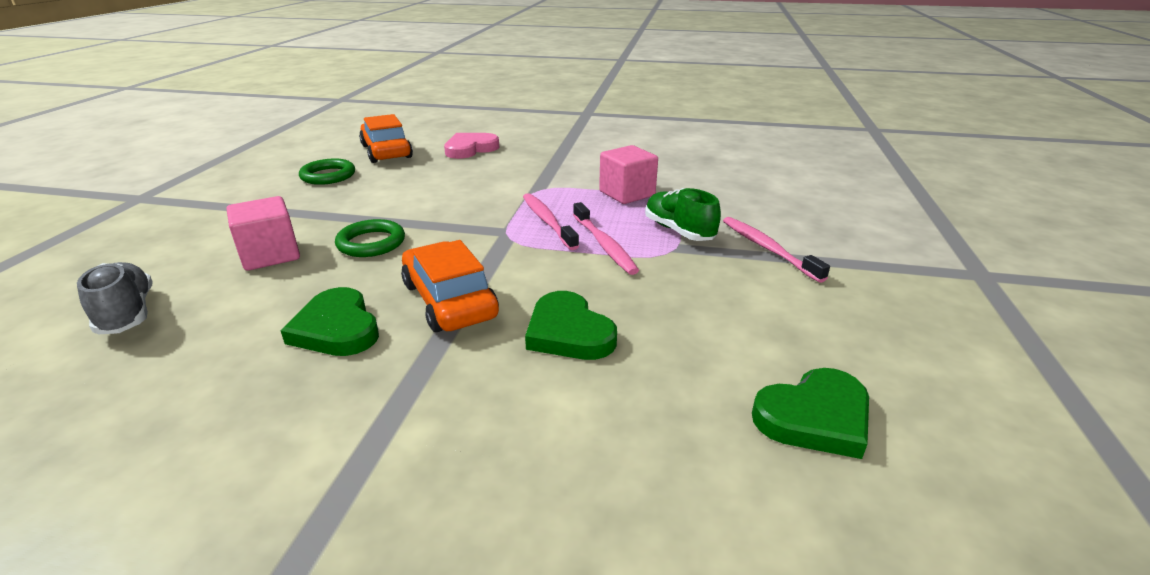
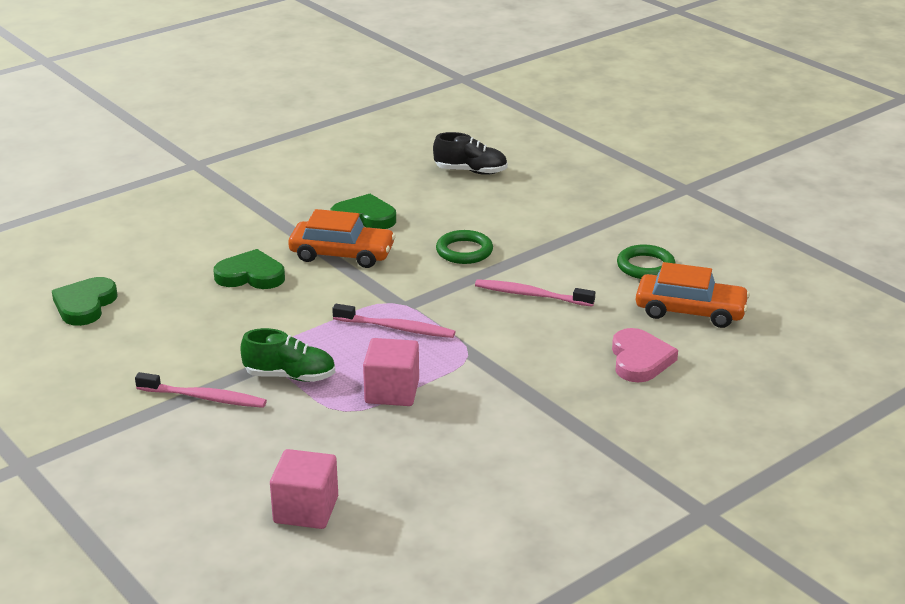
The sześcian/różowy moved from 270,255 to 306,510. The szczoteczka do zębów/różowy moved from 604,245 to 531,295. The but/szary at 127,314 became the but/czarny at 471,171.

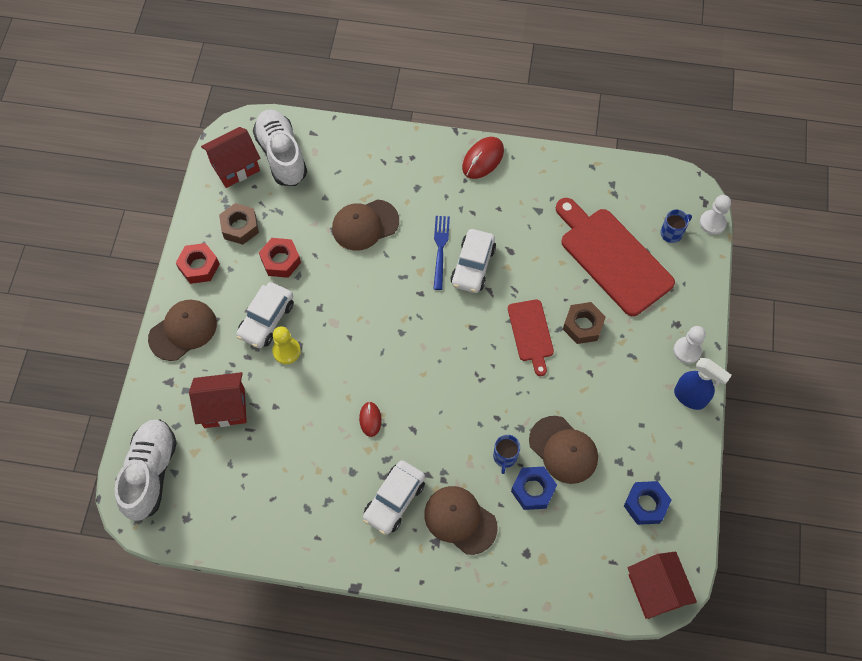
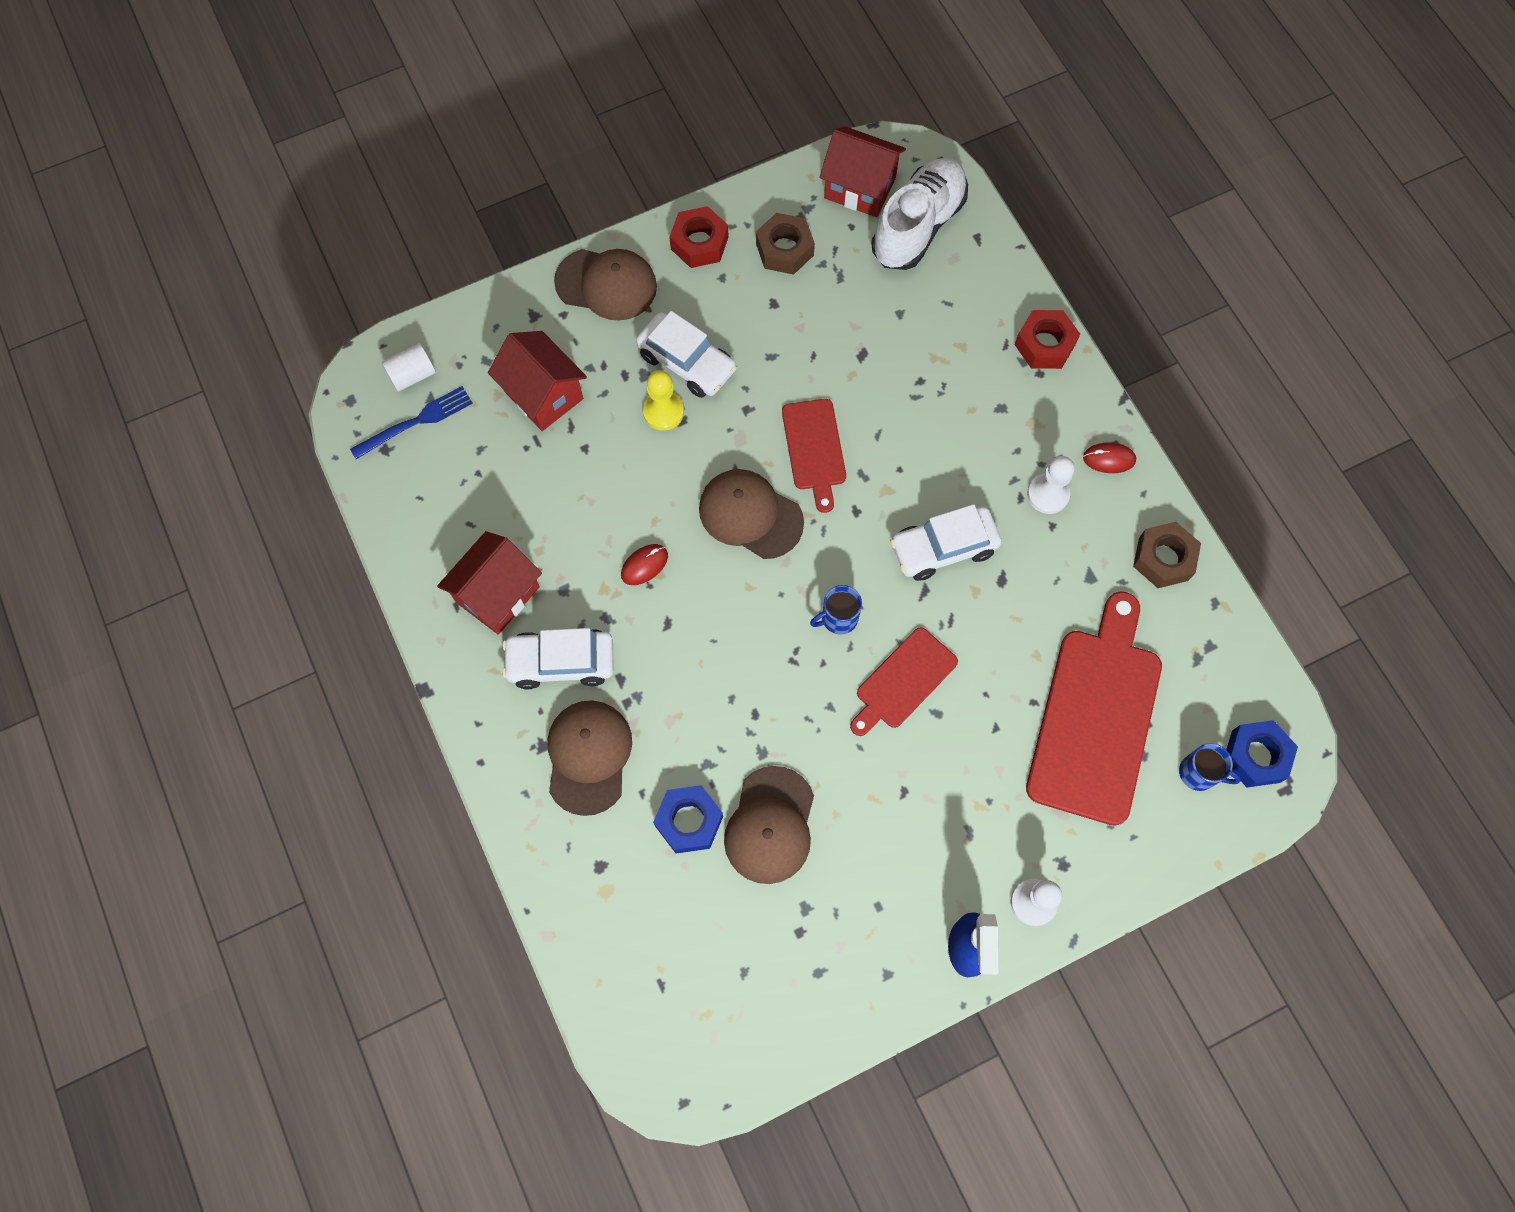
The deska do krojenia/czerwony at 814,449 appeared. The nakrętka/czerwony moved from 280,261 to 1044,345. The czapka/brązowy moved from 365,225 to 750,515. The widelec/niebieski moved from 440,249 to 416,422. The kubek/niebieski moved from 505,457 to 838,618. The nakrętka/brązowy moved from 583,326 to 1163,559. The nakrętka/niebieski moved from 645,504 to 1255,756. The domek/czerwony moved from 655,590 to 498,594. The pionek/biały moved from 712,223 to 1048,494. The but/biały at 151,473 was replaced by the walec/biały at 412,375. The samochód/biały at 266,320 turned 135 degrees counterclockwise. The myszka/czerwony at 483,159 changed to 0.60 times the size.

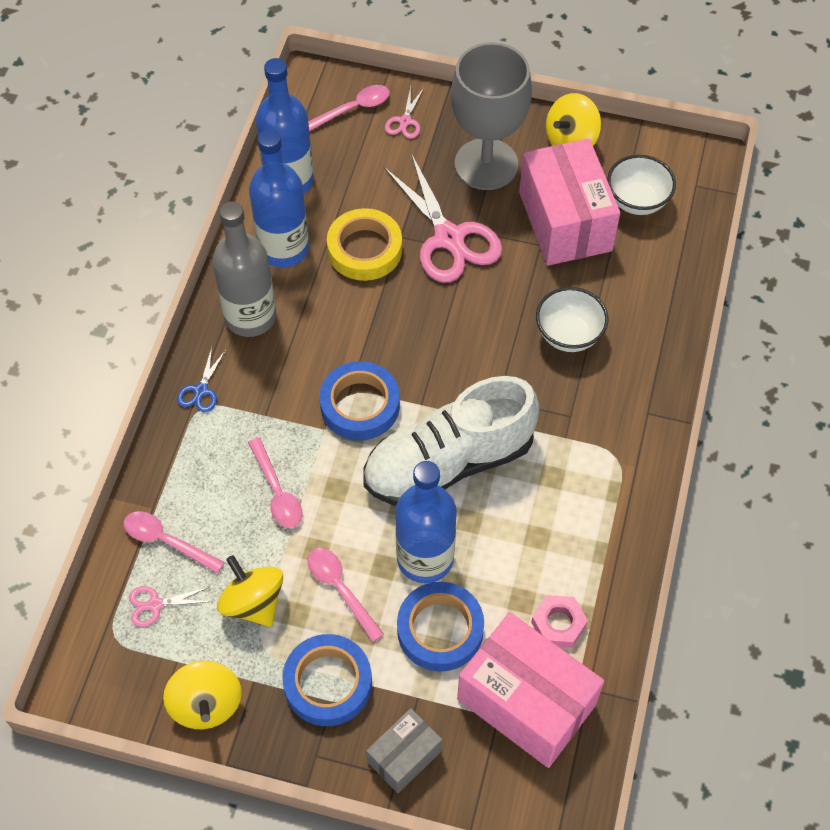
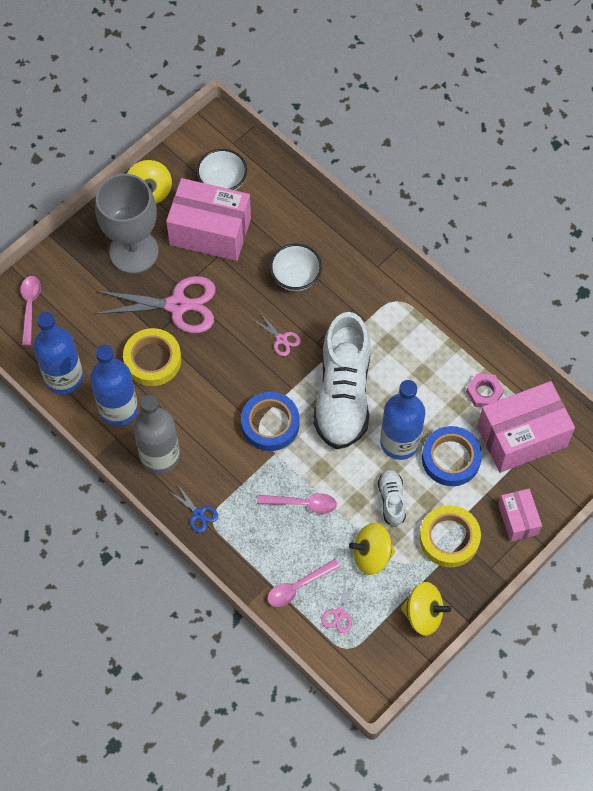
The nożyczki/różowy moved from 405,121 to 281,339. The łyżka/różowy at 340,589 was replaced by the but/biały at 391,500. The taśma klejąca/niebieski at 328,683 became the taśma klejąca/żółty at 449,538. The pudełko/szary at 404,756 became the pudełko/różowy at 518,519.

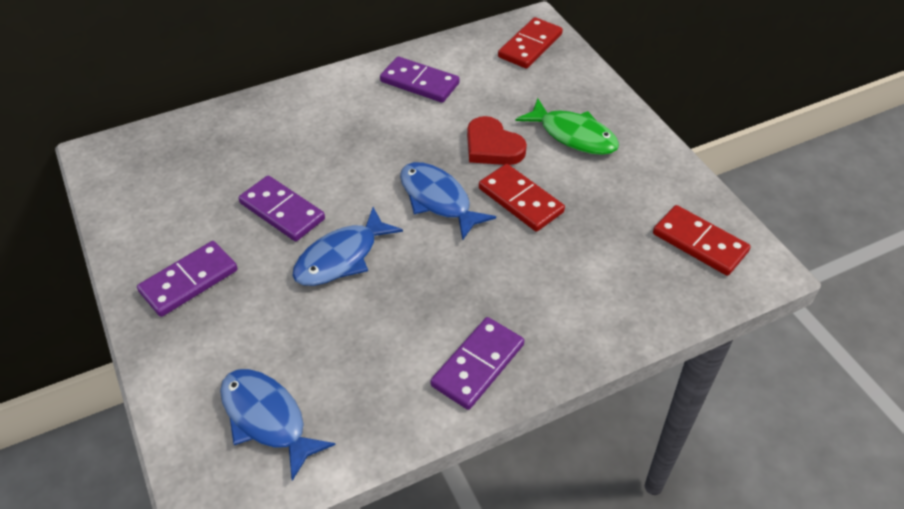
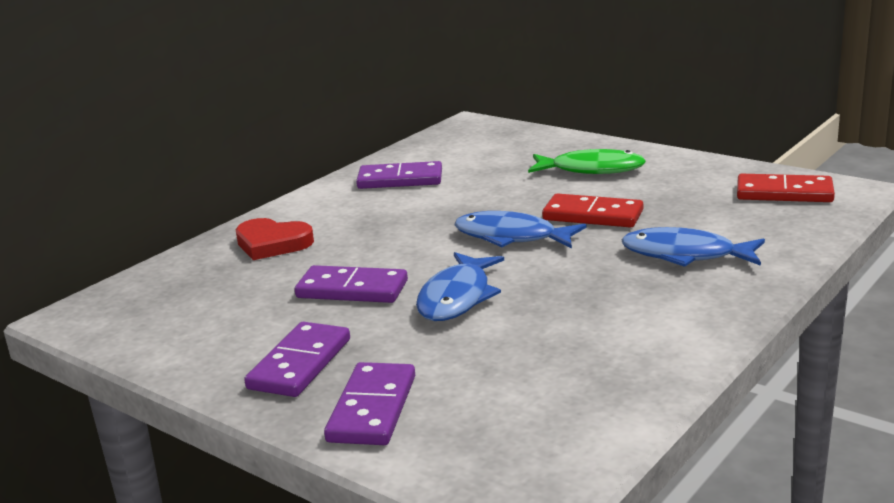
The kostka domina/czerwony at 530,46 disappeared. The ryba/niebieski moved from 267,419 to 685,255. The kostka domina/fioletowy moved from 477,365 to 372,408. The serce/czerwony moved from 492,146 to 272,243.

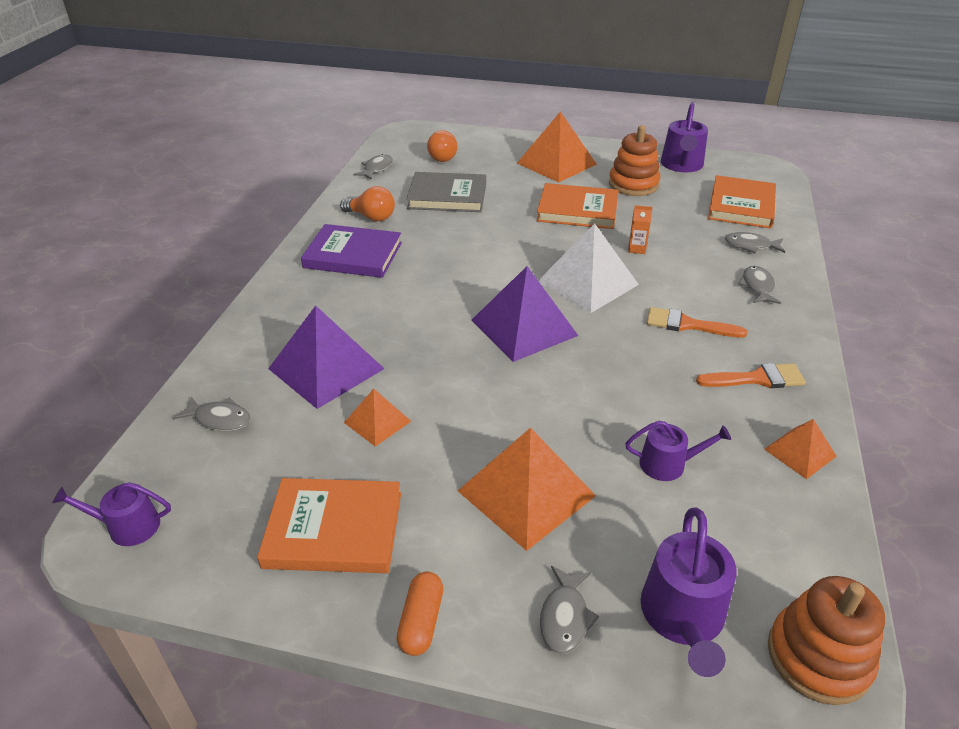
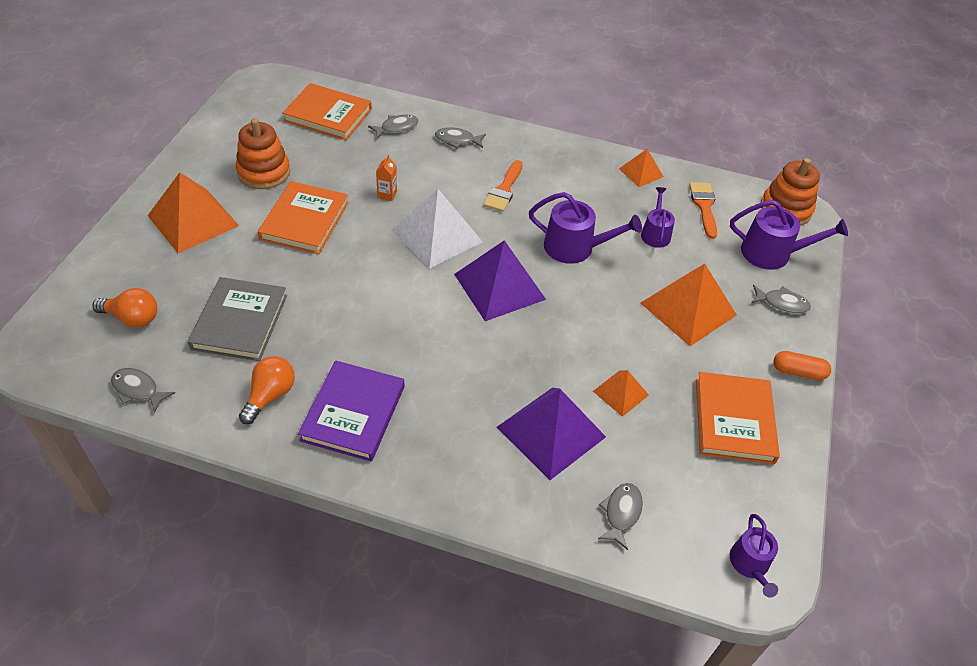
The konewka/fioletowy moved from 681,165 to 575,247. The pędzel/pomarańczowy moved from 757,379 to 704,206. The ryba/szary at 750,246 turned 135 degrees counterclockwise.

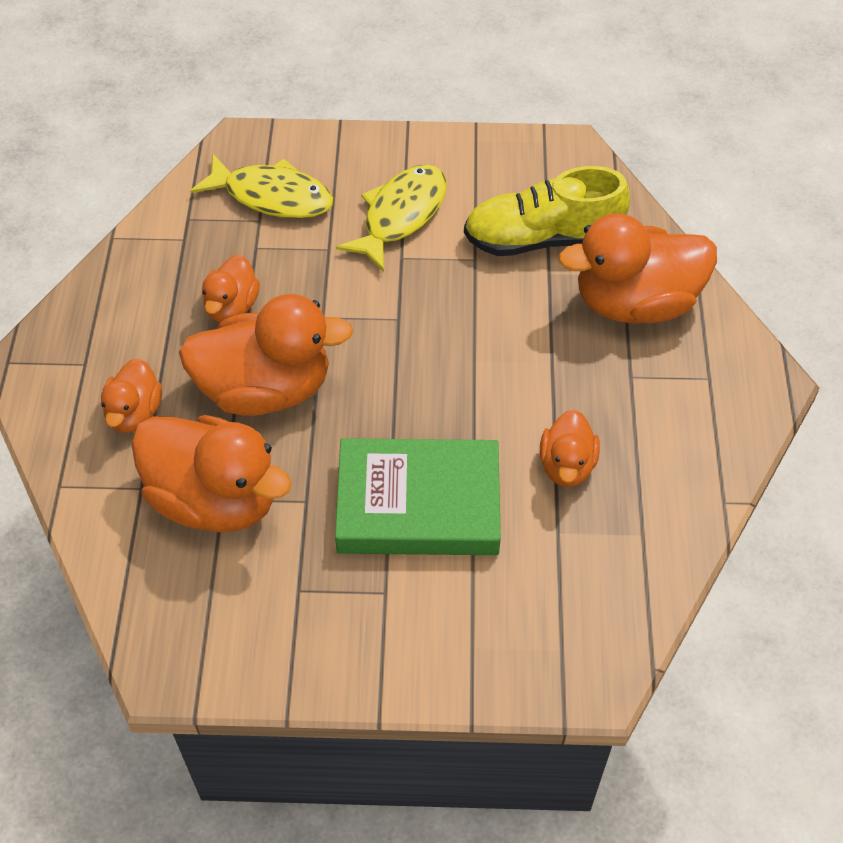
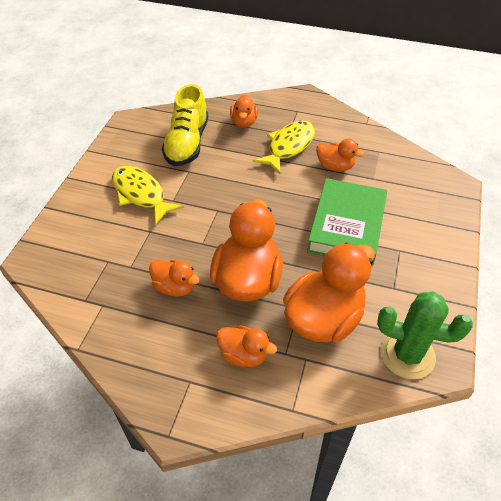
The kaktus/zielony at 407,355 appeared. The ryba/żółty moved from 272,196 to 289,146. The kaczka/pomarańczowy at 635,303 changed to 0.53 times the size.

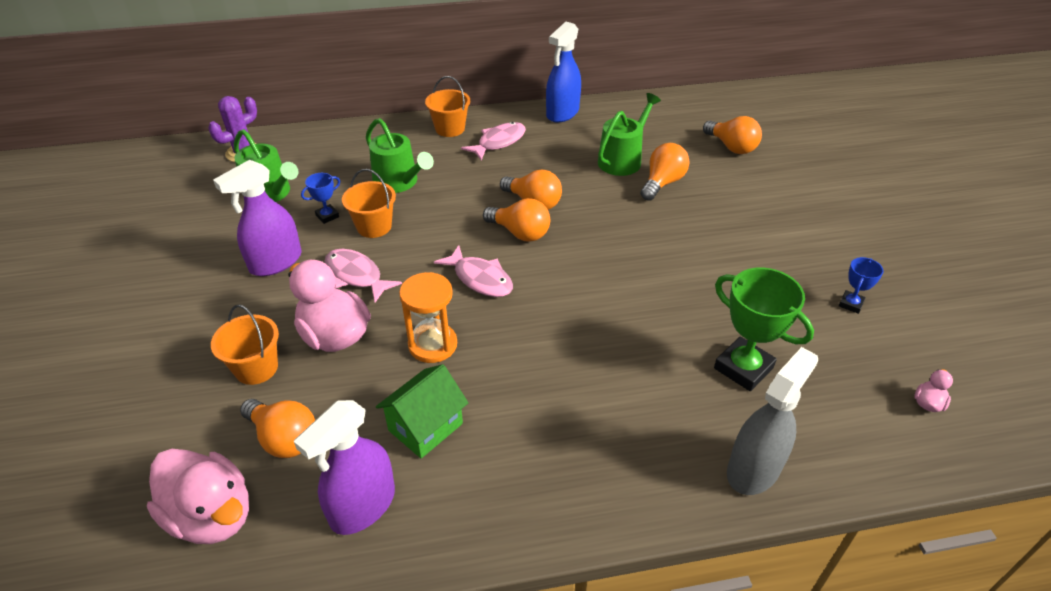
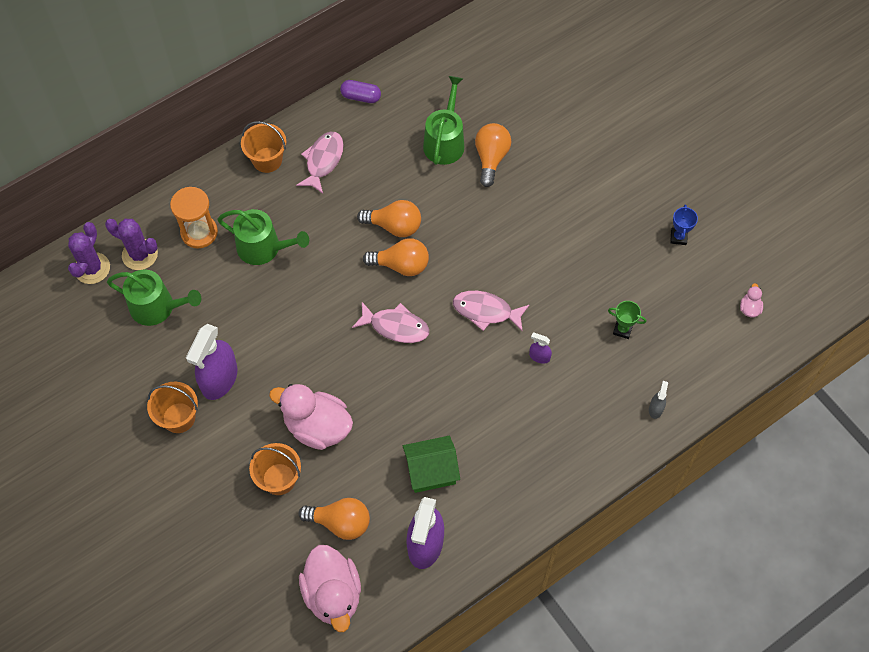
The puchar/niebieski at 327,216 disappeared. The żarówka/pomarańczowy at 731,147 disappeared. The kaktus/fioletowy at 140,255 appeared. The spryskiwacz/fioletowy at 539,356 appeared. The ryba/różowy moved from 356,276 to 486,311. The wiadro/pomarańczowy moved from 374,226 to 179,418. The klepsydra/pomarańczowy moved from 432,345 to 199,232. The spryskiwacz/niebieski at 562,113 was replaced by the kapsułka/fioletowy at 361,97. The kaczka/różowy at 212,515 turned 60 degrees clockwise. The domek/zielony at 425,427 turned 60 degrees clockwise. The puchar/zielony at 743,368 changed to 0.50 times the size. The spryskiwacz/szary at 753,469 changed to 0.44 times the size.

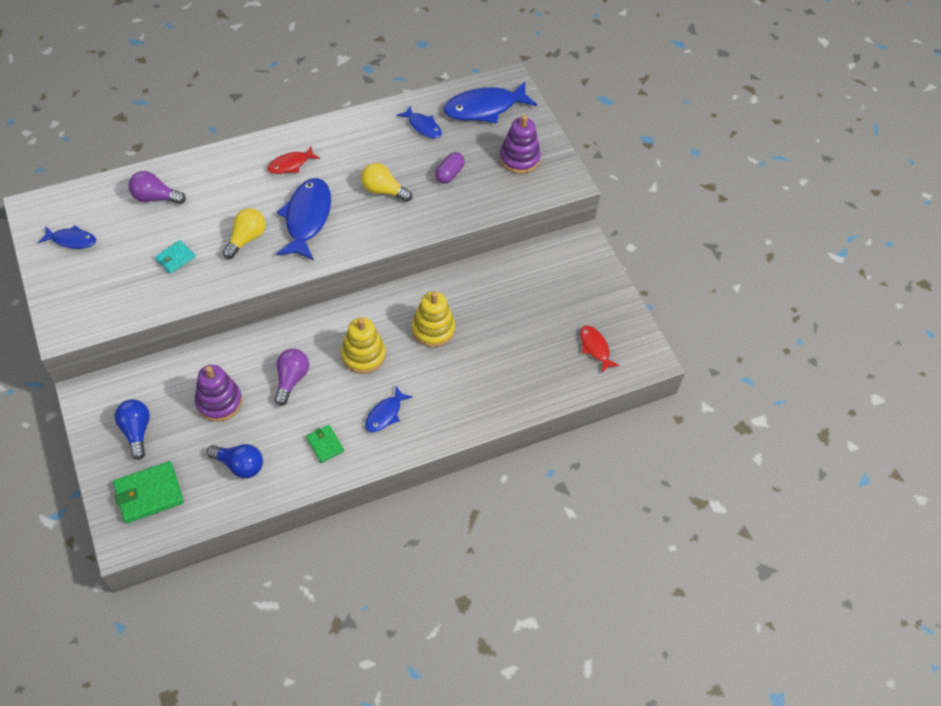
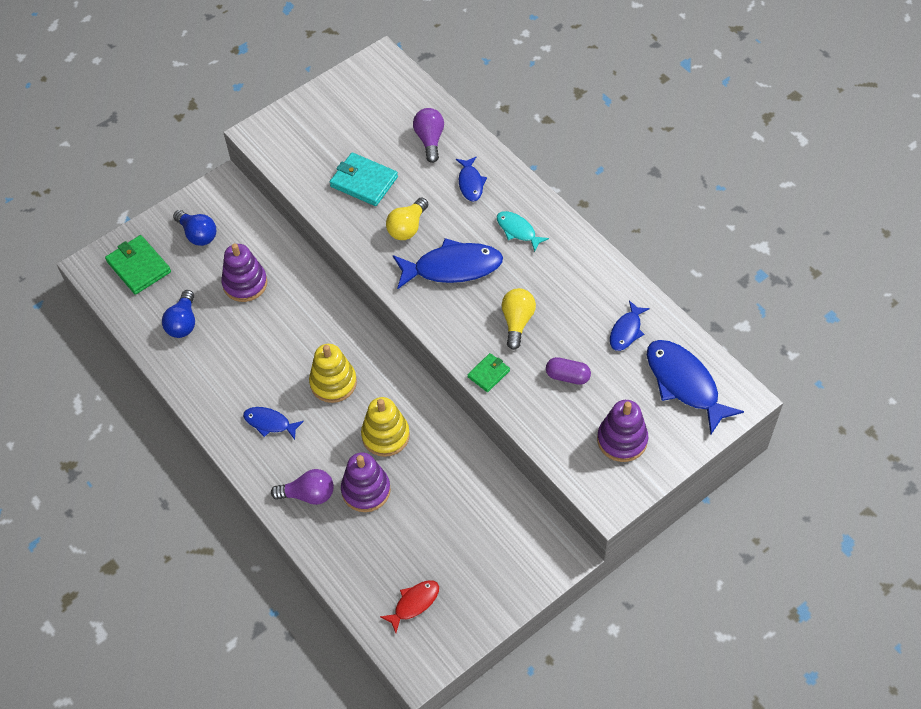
The zabawka nakładanka/fioletowy at 366,490 appeared. The ryba/niebieski moved from 71,240 to 470,183. The żarówka/fioletowy moved from 291,379 to 308,494. The portfel/zielony moved from 325,444 to 488,374. The ryba/czerwony at 291,164 became the ryba/turkusowy at 518,231. The żarówka/niebieski at 136,431 turned 75 degrees clockwise. The żarówka/żółty at 246,239 turned 105 degrees clockwise. The portfel/turkusowy at 175,258 changed to 1.74 times the size.

